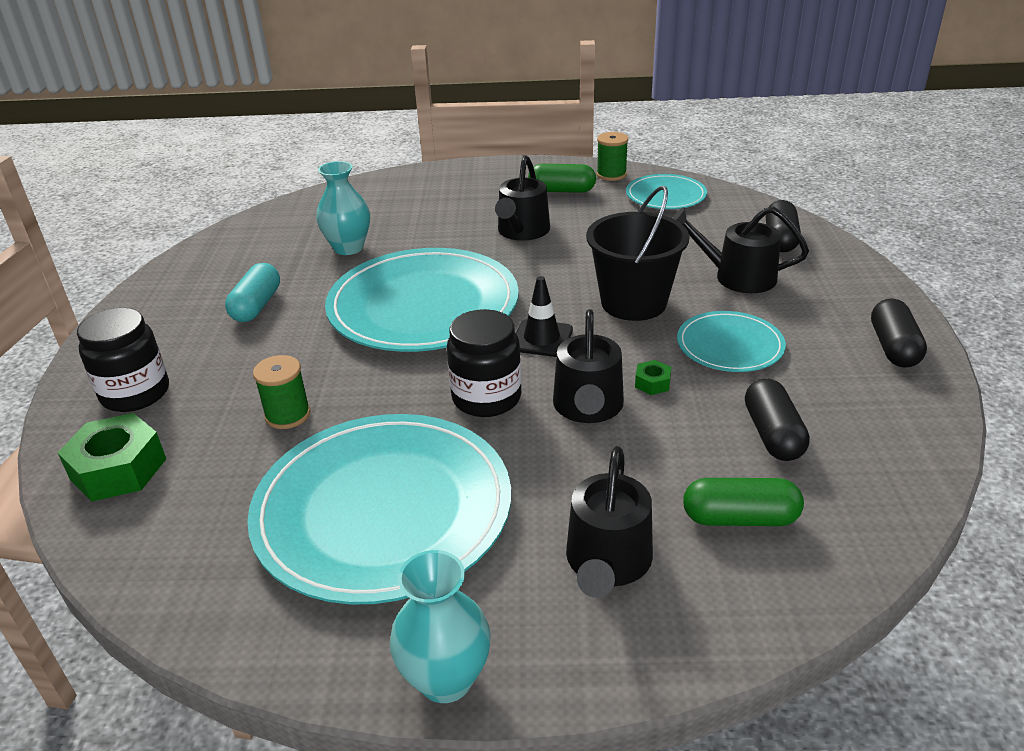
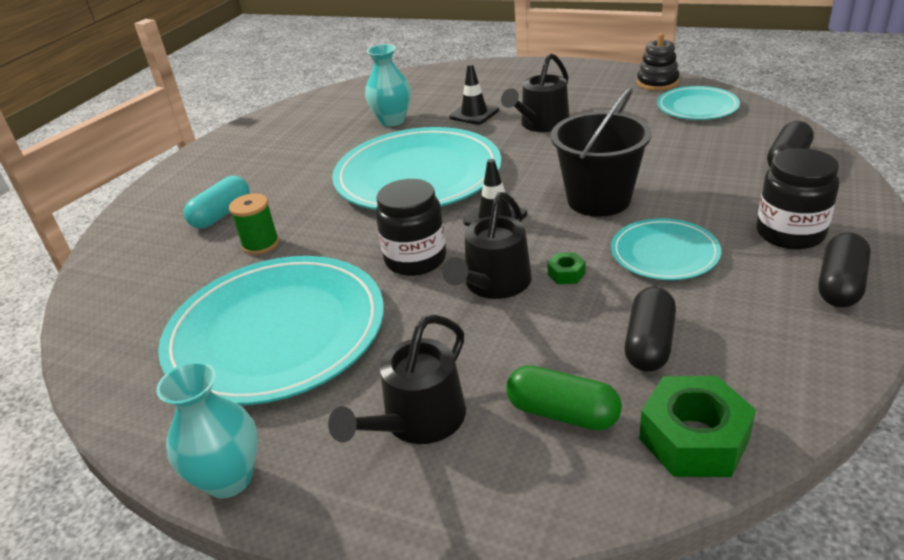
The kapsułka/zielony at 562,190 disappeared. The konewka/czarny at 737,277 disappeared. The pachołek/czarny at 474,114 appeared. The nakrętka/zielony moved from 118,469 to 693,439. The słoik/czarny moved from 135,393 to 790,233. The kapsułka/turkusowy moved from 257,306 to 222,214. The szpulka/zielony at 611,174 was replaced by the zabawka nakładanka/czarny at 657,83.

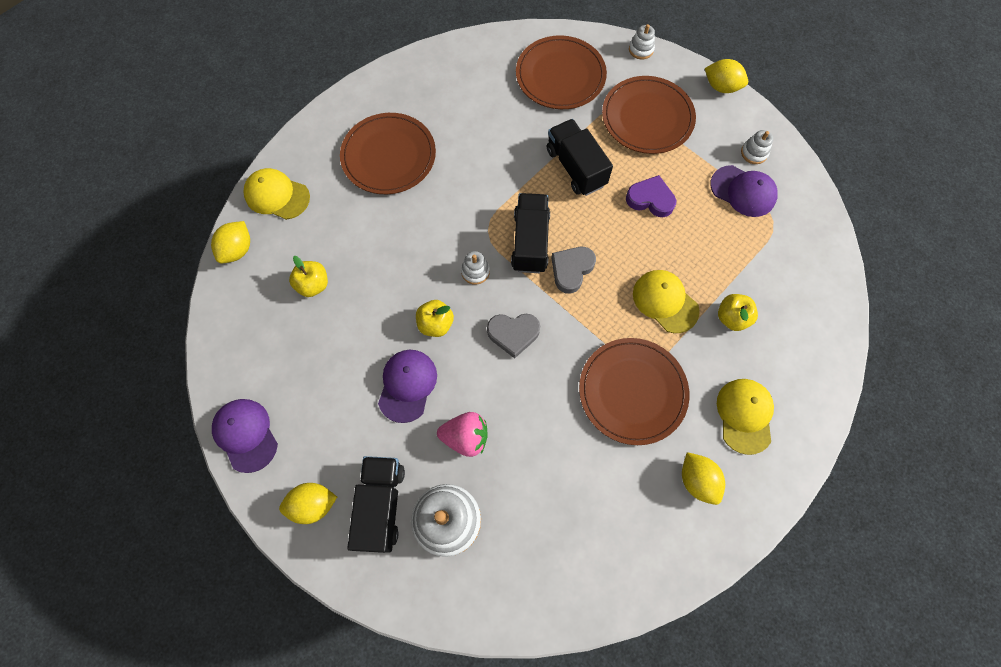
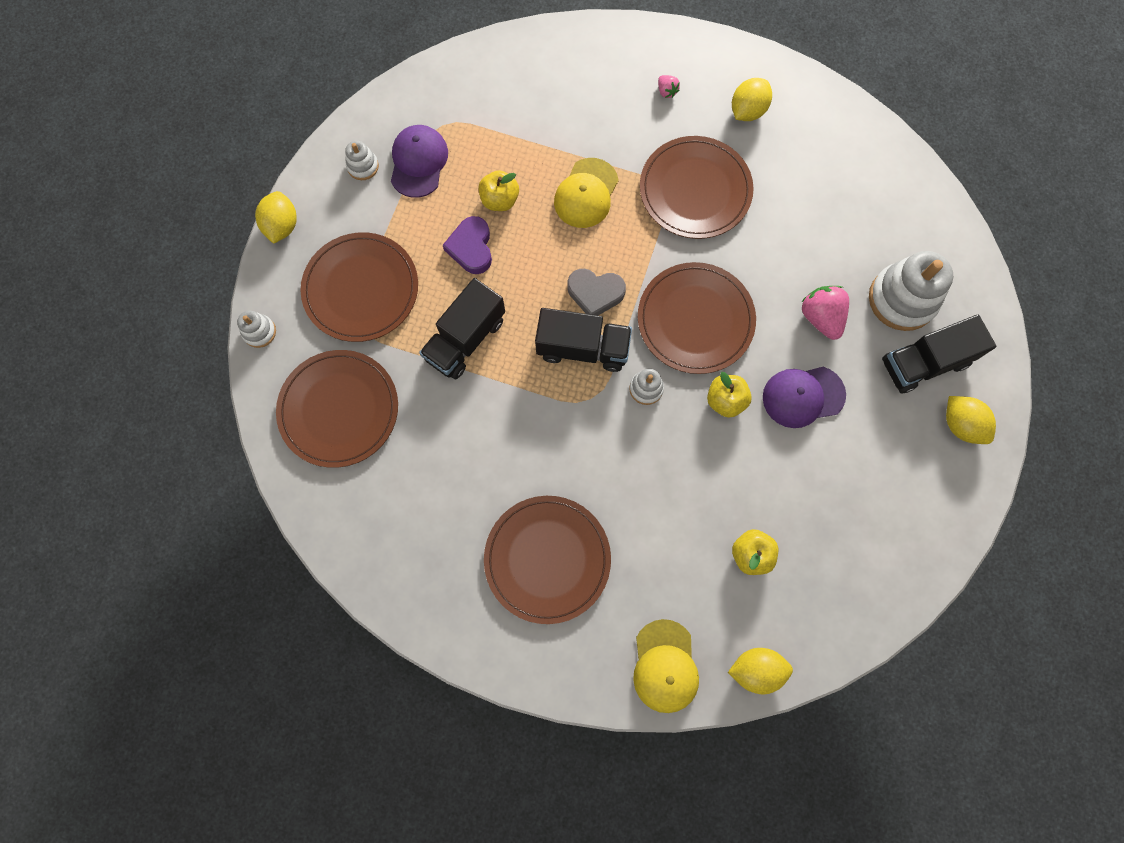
The czapka/fioletowy at 245,435 disappeared. The jabłko/żółty moved from 731,318 to 499,200. The serce/szary at 513,334 was replaced by the talerz/brązowy at 695,320. The czapka/żółty at 744,415 was replaced by the truskawka/różowy at 666,91. The ciężarówka/czarny at 530,242 turned 150 degrees counterclockwise.

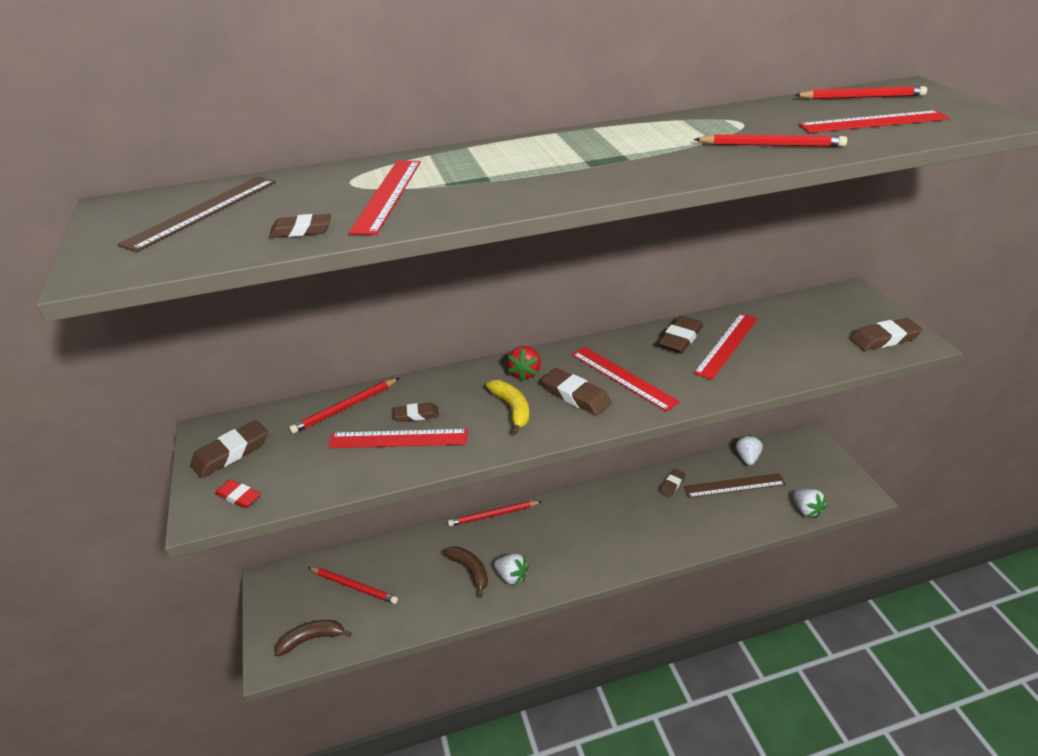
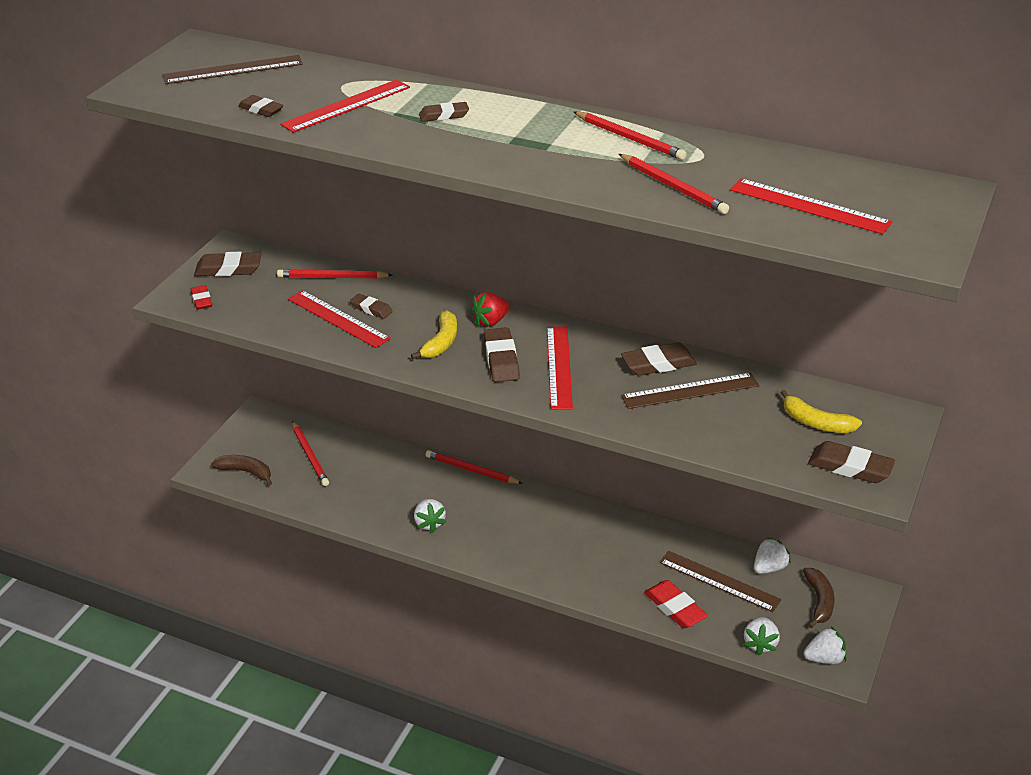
The gumka do mazania/czerwony at 675,608 appeared. The banan/żółty at 816,423 appeared. The truskawka/biały at 824,658 appeared. The banan/brązowy moved from 470,570 to 819,601. The gumka do mazania/brązowy moved from 672,485 to 444,115. The ołówek/czerwony moved from 861,97 to 630,138. The linijka/czerwony at 727,345 became the linijka/brązowy at 690,391.

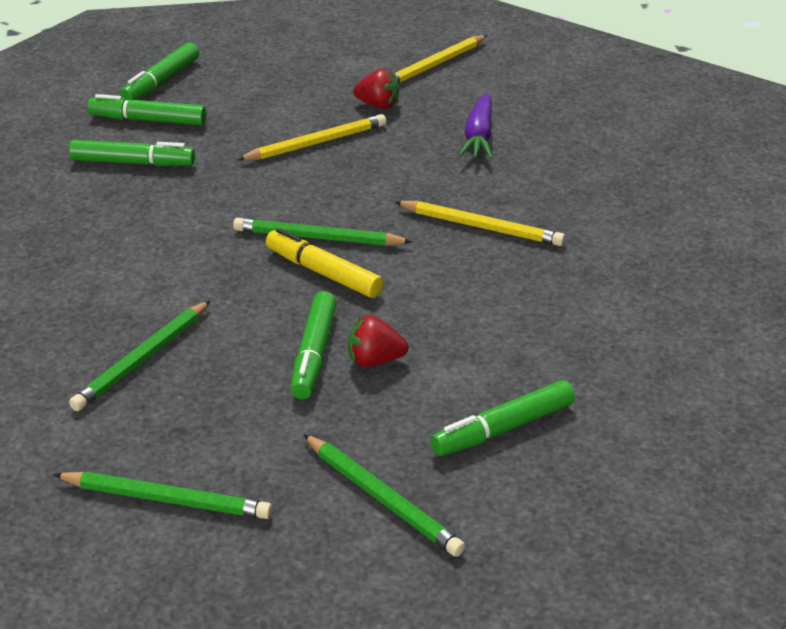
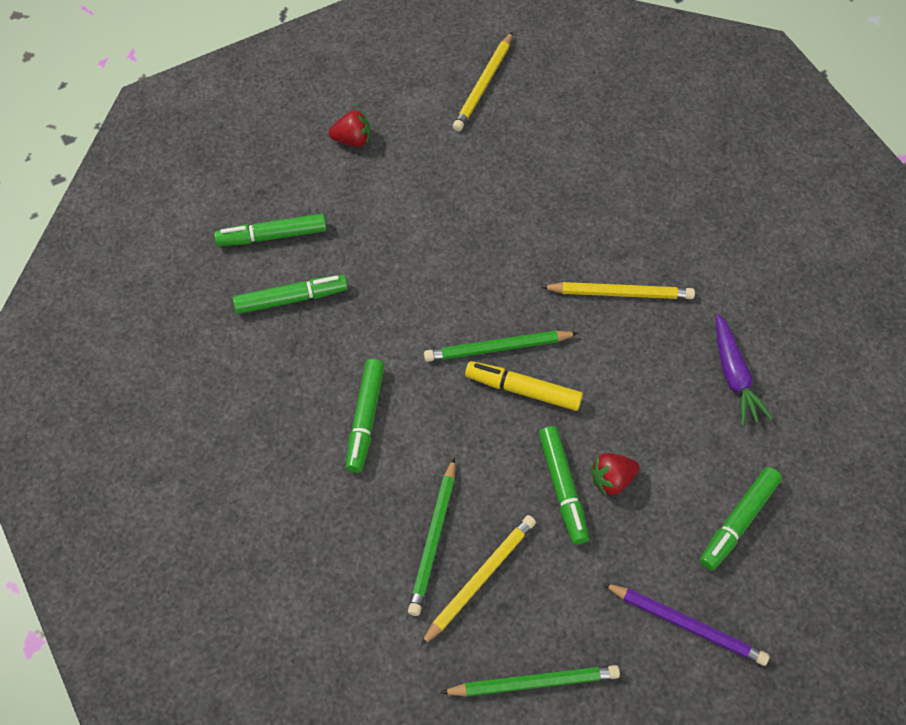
The flamaster/zielony moved from 161,82 to 365,419. The ołówek/żółty moved from 316,143 to 480,579. The truskawka/czerwony moved from 378,105 to 353,140. The marchewka/fioletowy moved from 479,136 to 734,375. The ołówek/zielony at 382,499 became the ołówek/fioletowy at 687,625.

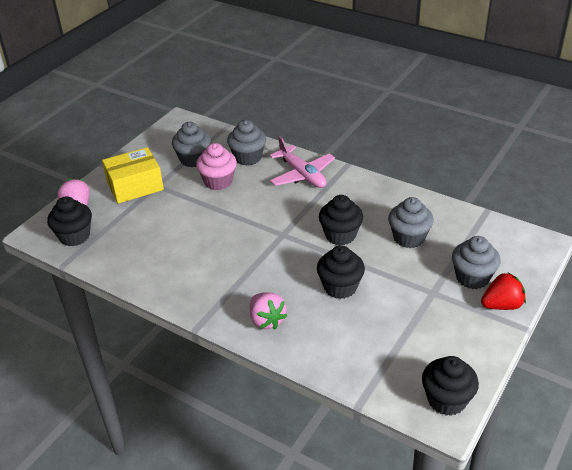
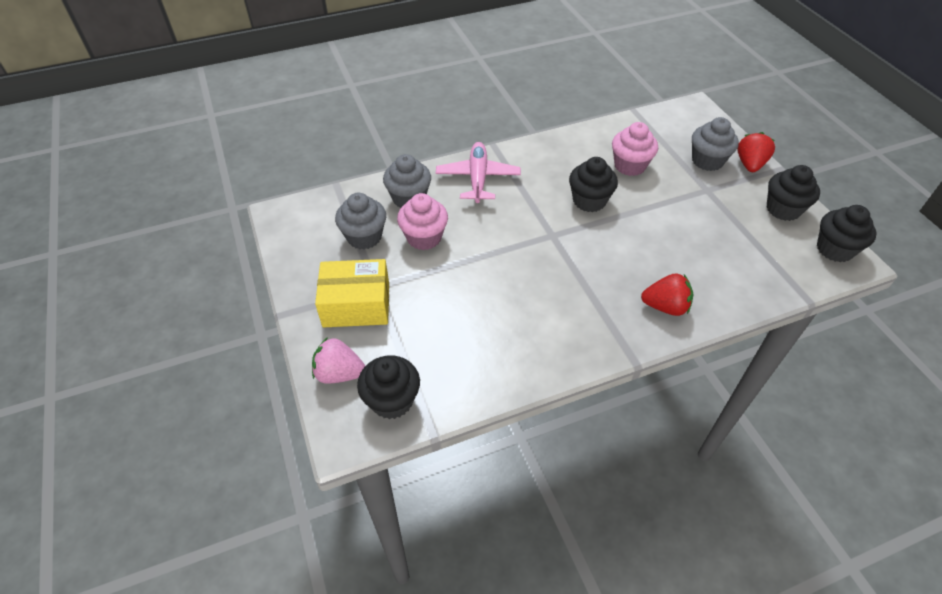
The muffinka/czarny moved from 340,287 to 783,209. The truskawka/różowy at 266,320 became the truskawka/czerwony at 665,306. The muffinka/szary at 409,238 became the muffinka/różowy at 629,166. The pudełko/żółty at 135,186 turned 75 degrees clockwise. The samolot/różowy at 302,174 turned 90 degrees counterclockwise.

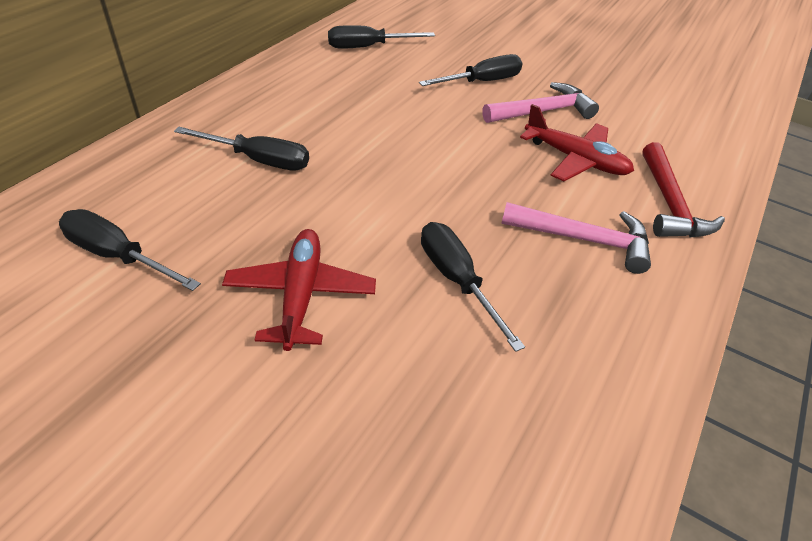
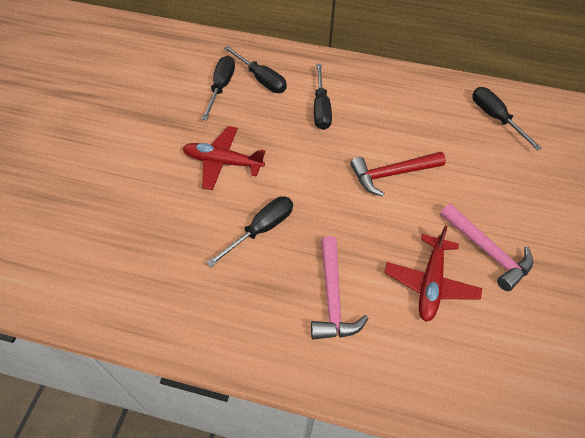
The śrubokręt/czarny moved from 481,82 to 261,79. The młotek/czerwony moved from 669,204 to 392,174. The samolot/czerwony at 300,294 turned 150 degrees counterclockwise.

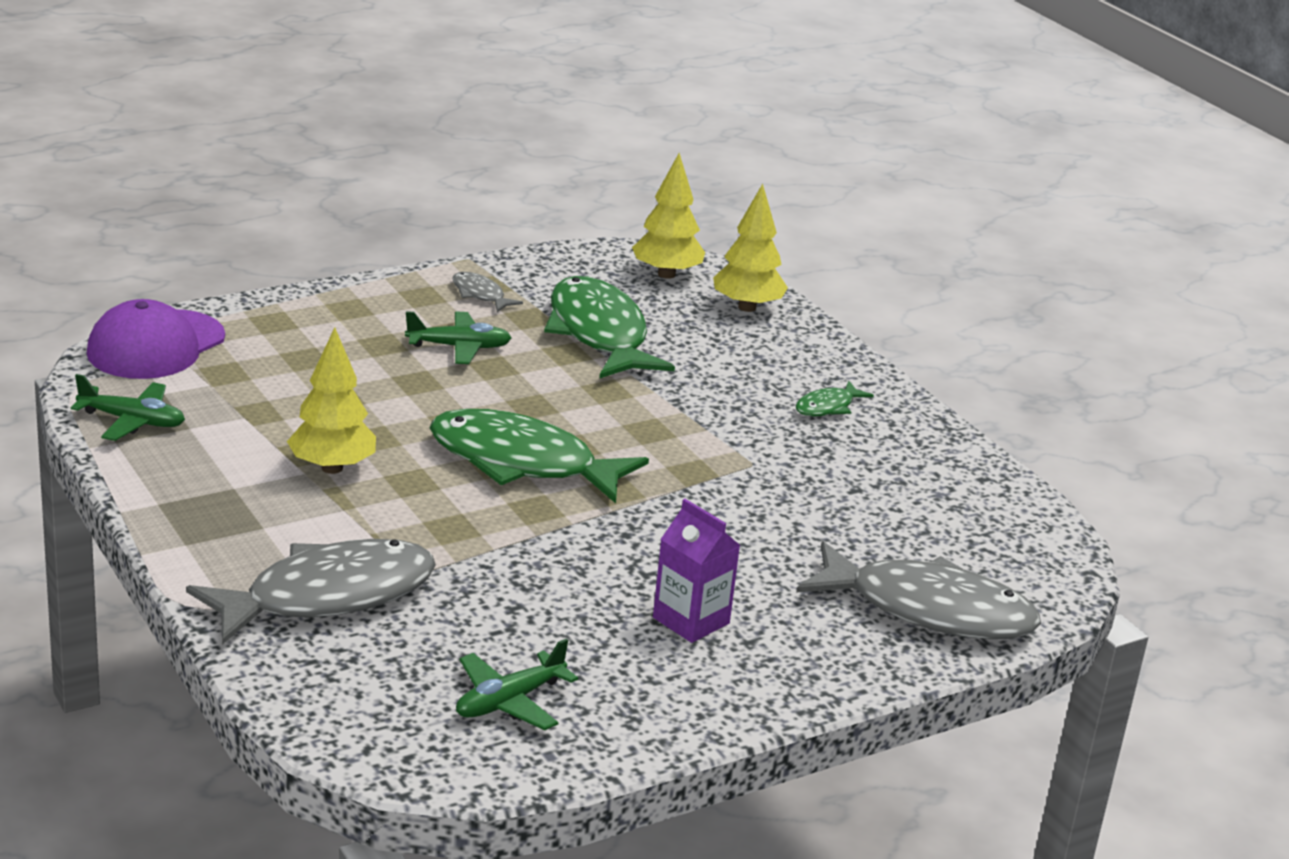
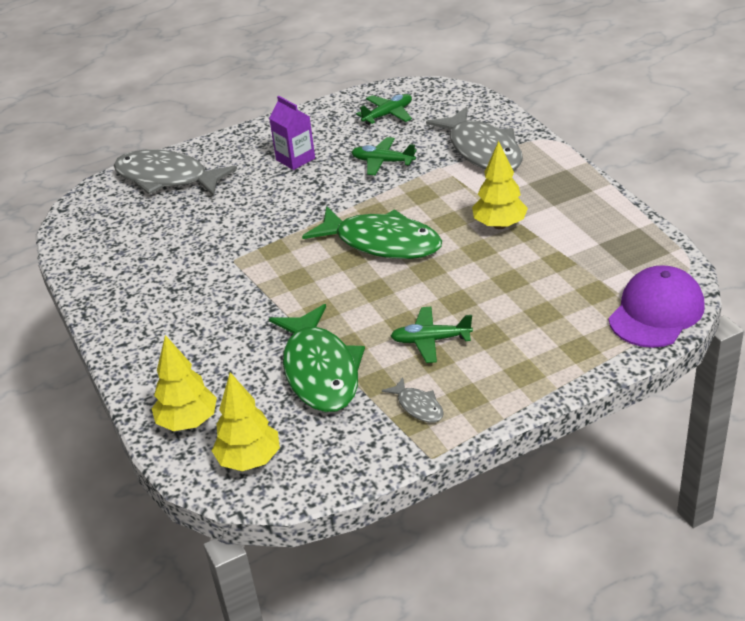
The ryba/zielony at 828,407 disappeared. The samolot/zielony moved from 132,421 to 383,162. The ryba/szary at 327,596 turned 90 degrees counterclockwise.

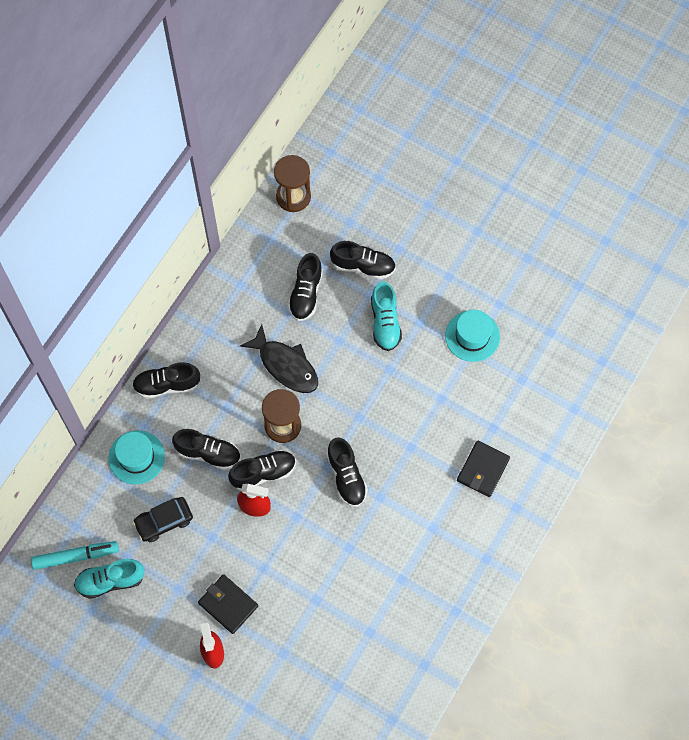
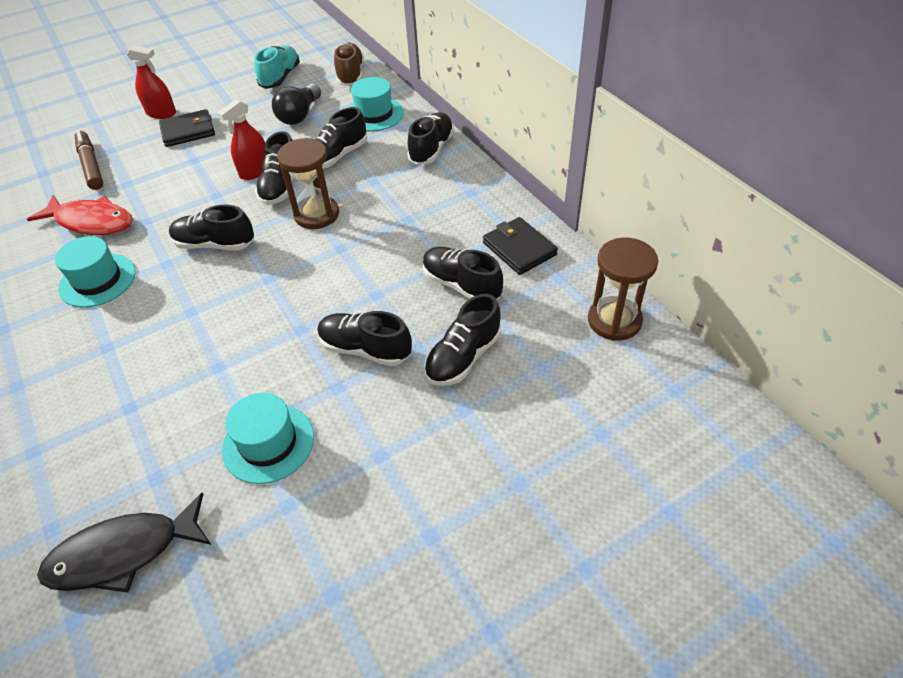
The flamaster/turkusowy at 76,556 disappeared. The ryba/czerwony at 91,222 appeared. The kapelusz/turkusowy at 97,280 appeared. The flamaster/brązowy at 91,165 appeared. The but/brązowy at 350,75 appeared. The ryba/czarny moved from 285,365 to 123,553. The portfel/czarny moved from 483,469 to 519,248. The samochód/czarny at 164,521 was replaced by the żarówka/czarny at 299,115. The but/turkusowy at 385,322 became the but/czarny at 365,349.

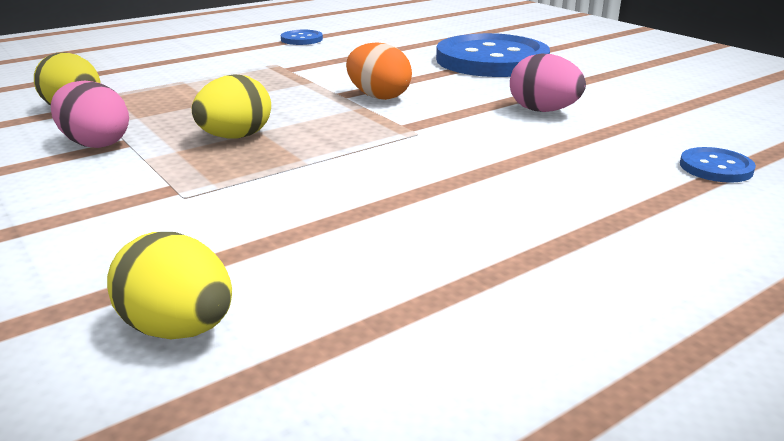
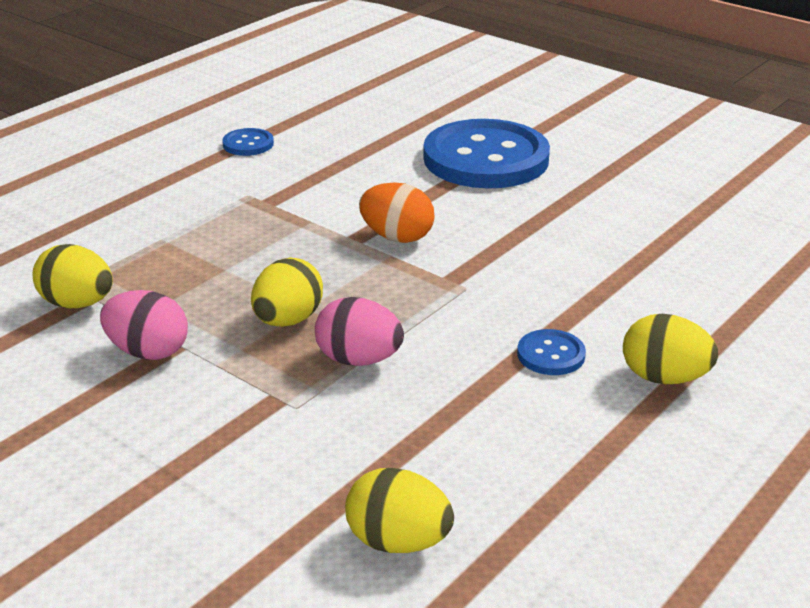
The jajko/żółty at 664,378 appeared. The jajko/różowy moved from 543,111 to 359,360. The guzik/niebieski moved from 716,167 to 551,355.

